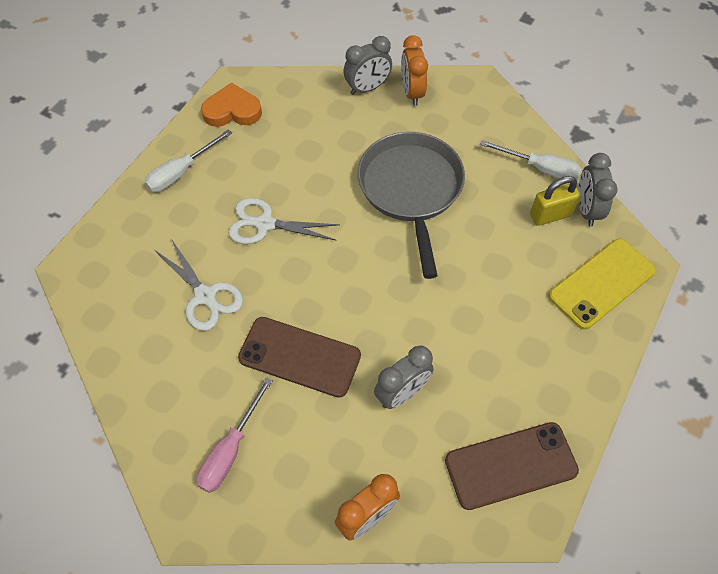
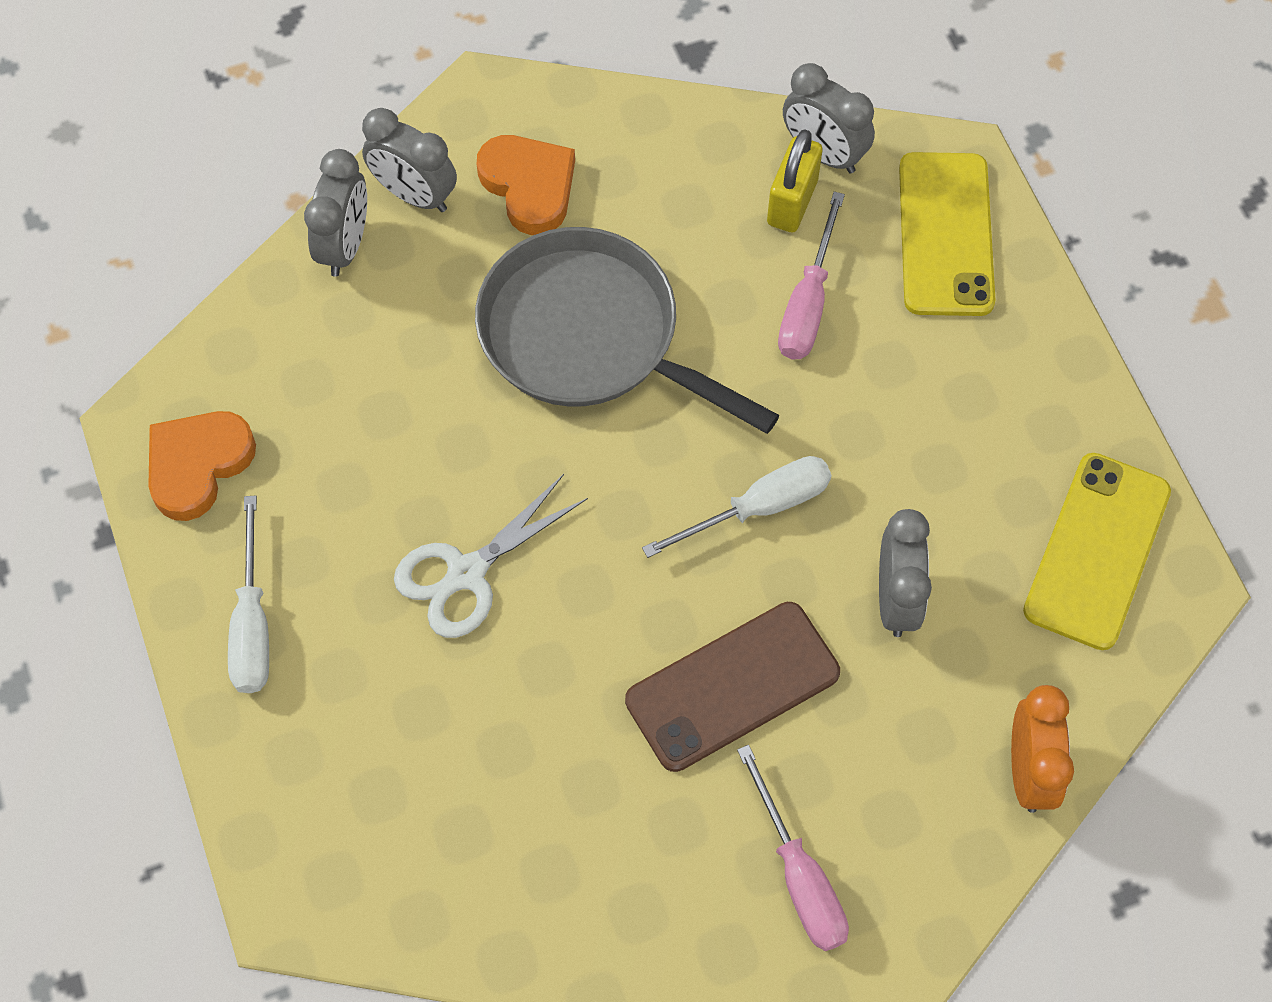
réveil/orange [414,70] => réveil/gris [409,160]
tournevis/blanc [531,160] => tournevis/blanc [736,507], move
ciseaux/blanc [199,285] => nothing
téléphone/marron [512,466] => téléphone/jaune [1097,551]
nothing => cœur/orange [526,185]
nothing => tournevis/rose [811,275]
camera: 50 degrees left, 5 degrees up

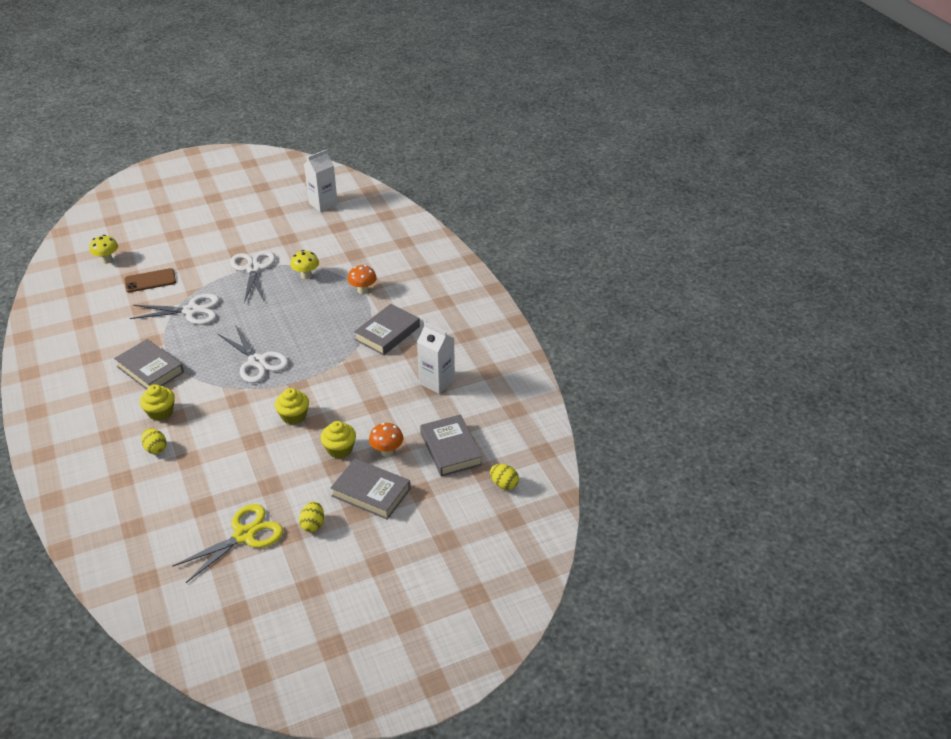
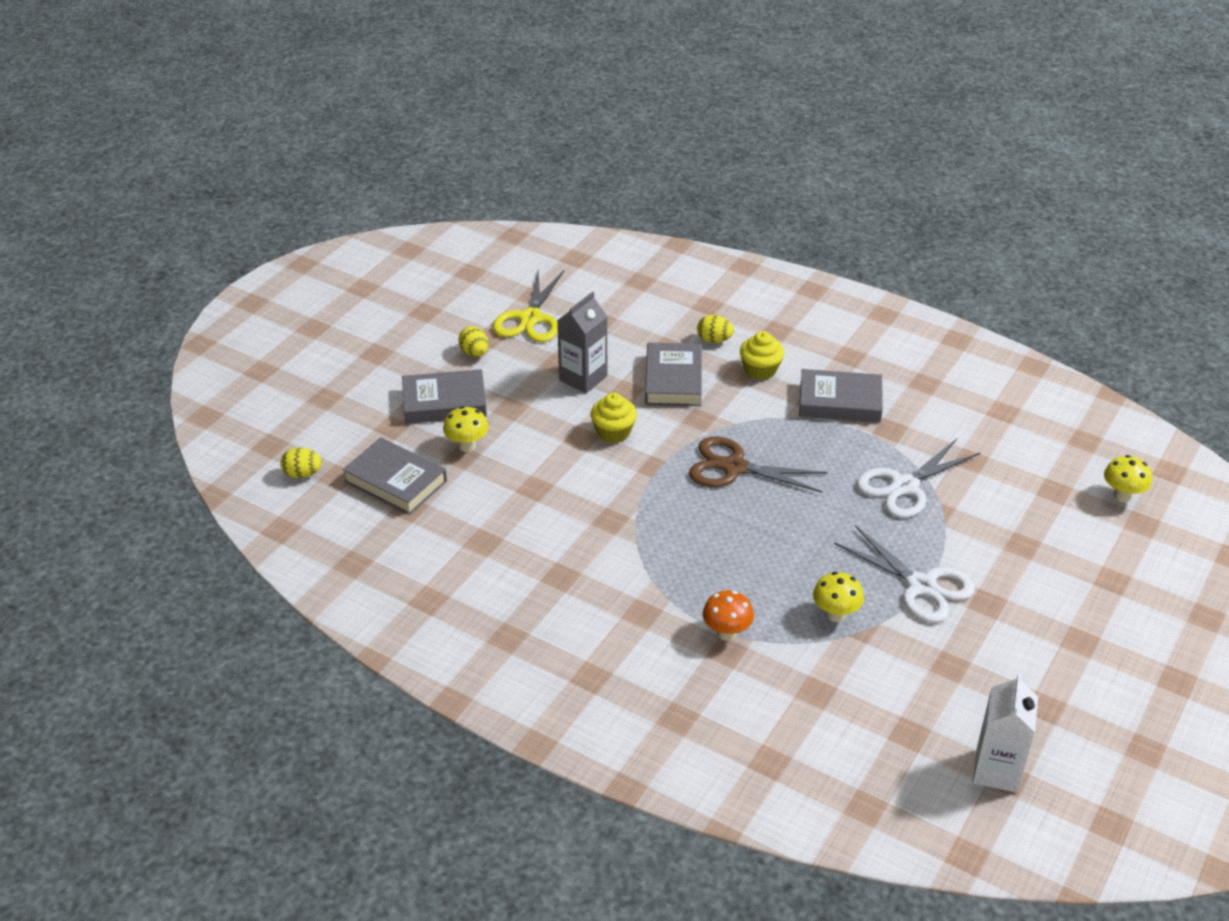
téléphone/marron [150,280] => nothing
livre/gris [387,329] => livre/gris [673,374], move
brique de lait/blanc [436,358] => nothing
ciseaux/blanc [253,354] => ciseaux/marron [758,464]
muffin/jaune [338,440] => nothing
champignon/orange [386,440] => champignon/jaune [466,429]
nothing => brique de lait/gris [582,342]
camera: 145 degrees right, 0 degrees up

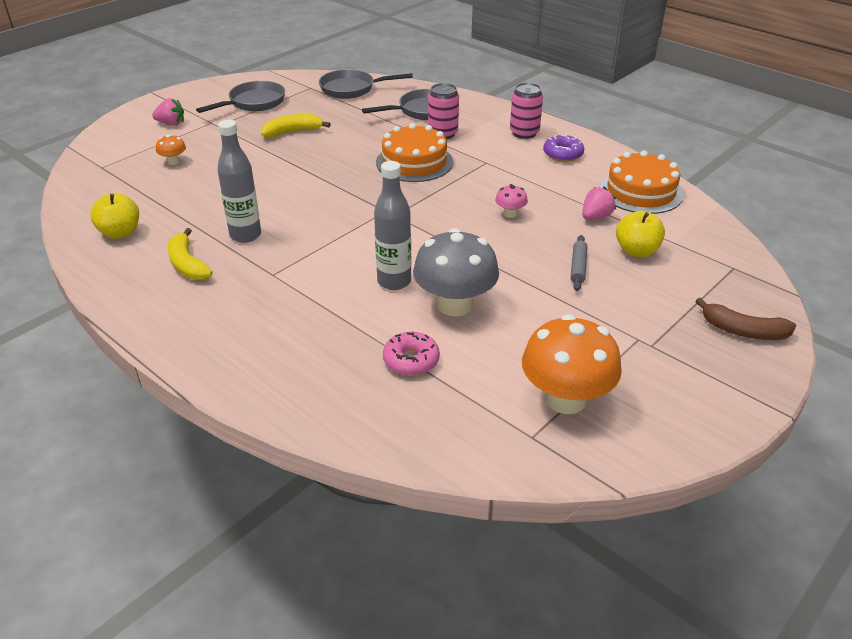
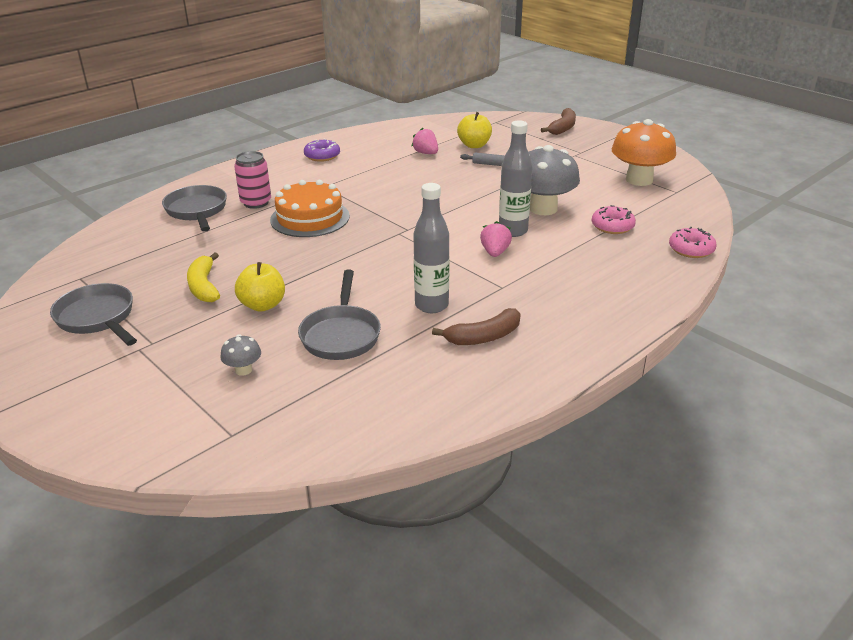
poêle/gris [366,84] => poêle/gris [339,315], move
canette/rose [526,110] => nothing
fraise/rose [168,111] => fraise/rose [496,239], move
champignon/orange [171,149] => champignon/gris [241,355]
gâteau/orange [641,182] => nothing
champignon/rose [511,201] => nothing
pomme/jaune [114,216] => pomme/jaune [260,287], move
banane/jaune [190,254] => banane/marron [476,326]
nothing => beignet/rose [692,242]
camera: 85 degrees left, 5 degrees down

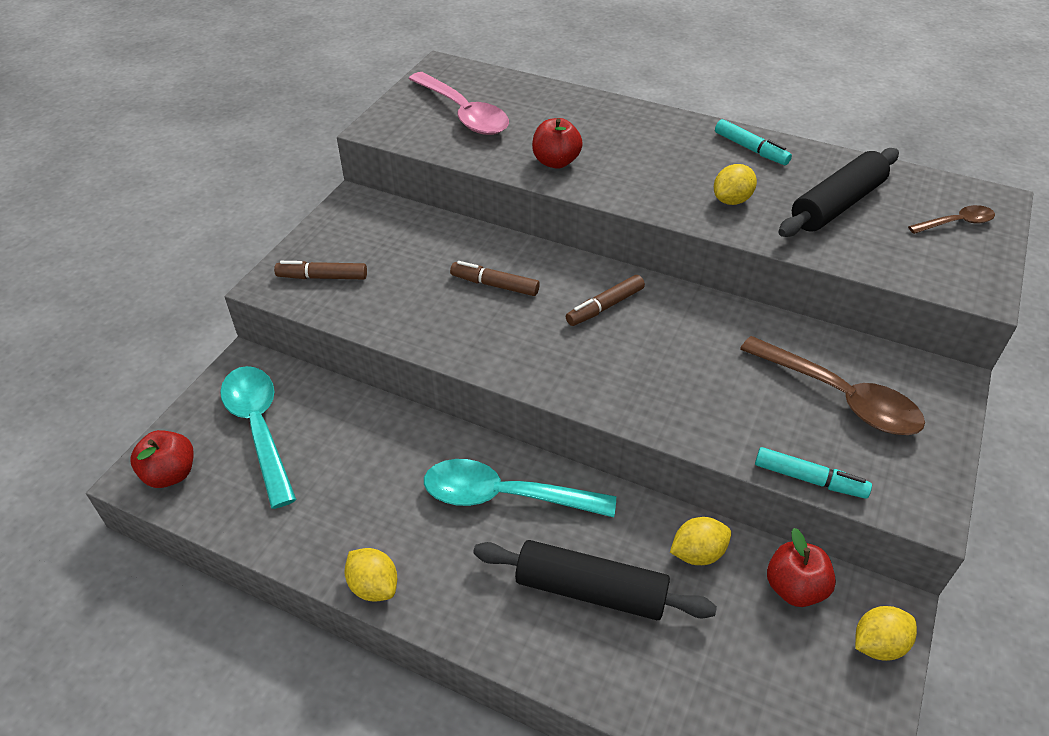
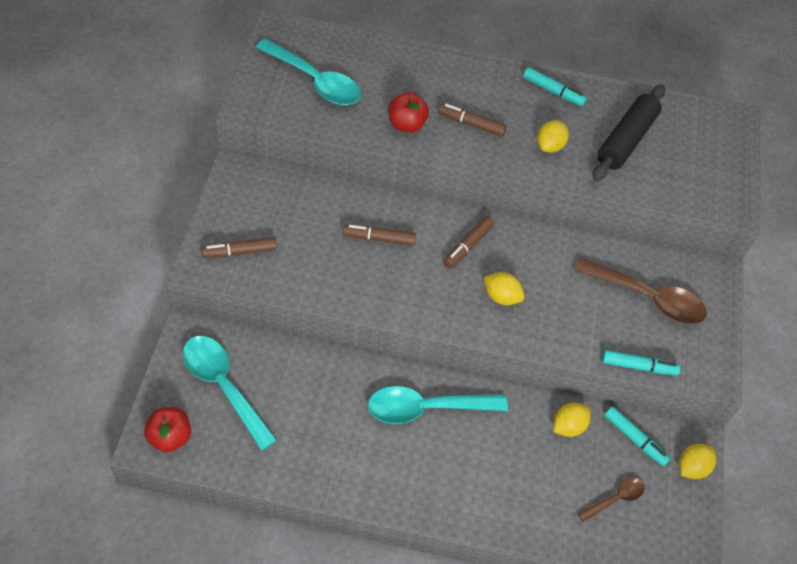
cuillère/rose [459,103] => cuillère/turquoise [308,71]
cuillère/marron [951,219] => cuillère/marron [611,500], move
pomme/rouge [801,567] => feutre/turquoise [637,436]
rouleau à pâtisserie/noir [595,580] => nothing
citron/jaune [371,575] => citron/jaune [503,288], move
nothing => feutre/marron [472,120]
camera: 20 degrees left, 10 degrees up

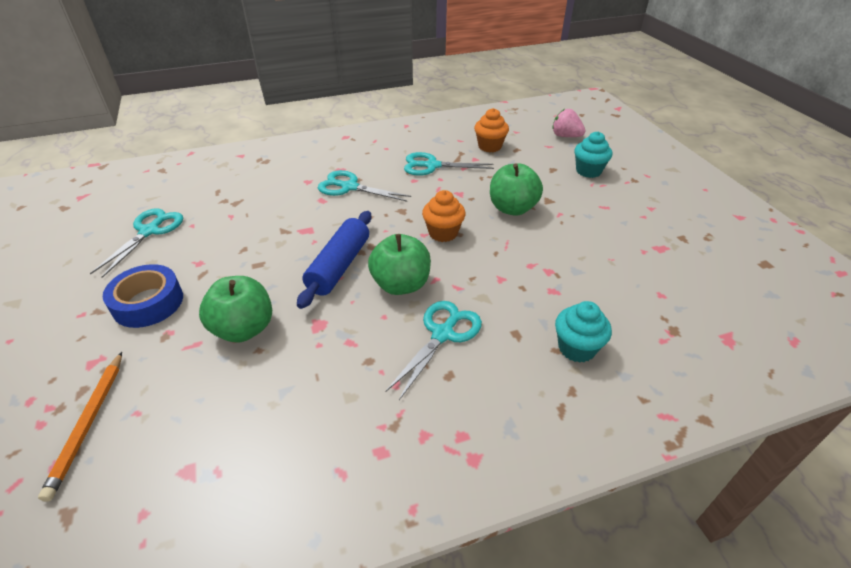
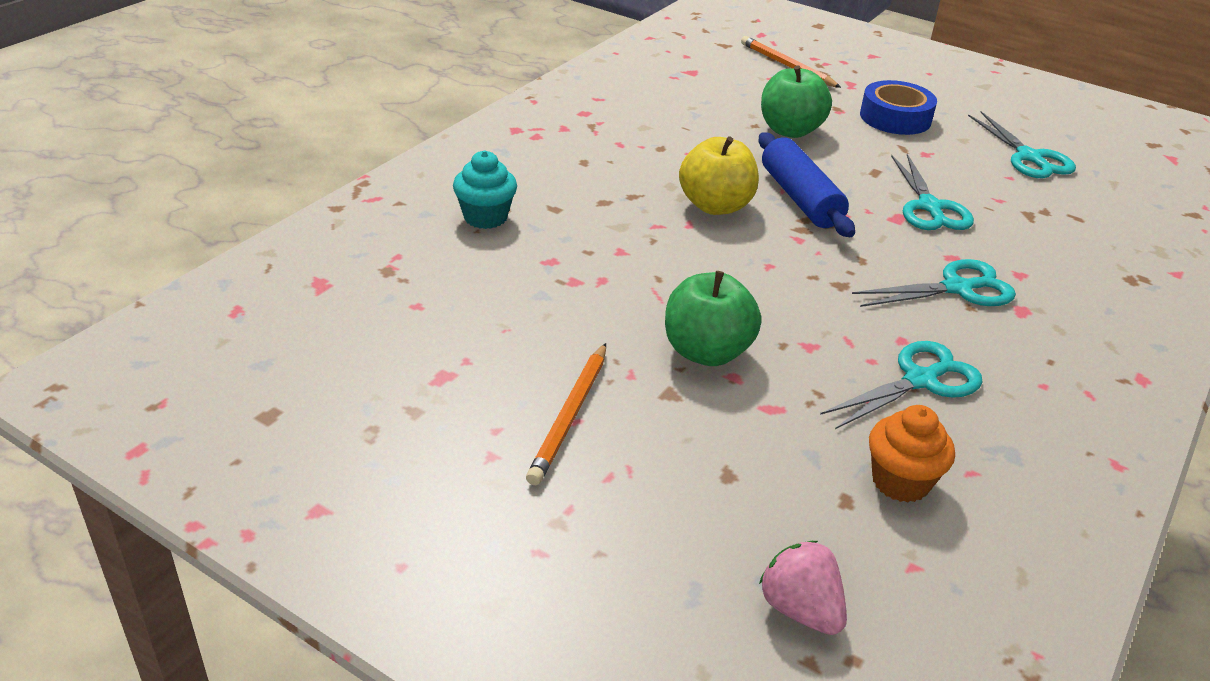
fraise/rose [568,123] => fraise/rose [803,588], 120 degrees counterclockwise
muffin/turquoise [593,154] => nothing
muffin/orange [444,216] => nothing
pomme/vert [399,264] => pomme/jaune [719,175]
ciseaux/turquoise [434,350] => ciseaux/turquoise [932,192], move
nothing => crayon/orange [566,414]
camera: 140 degrees right, 5 degrees down

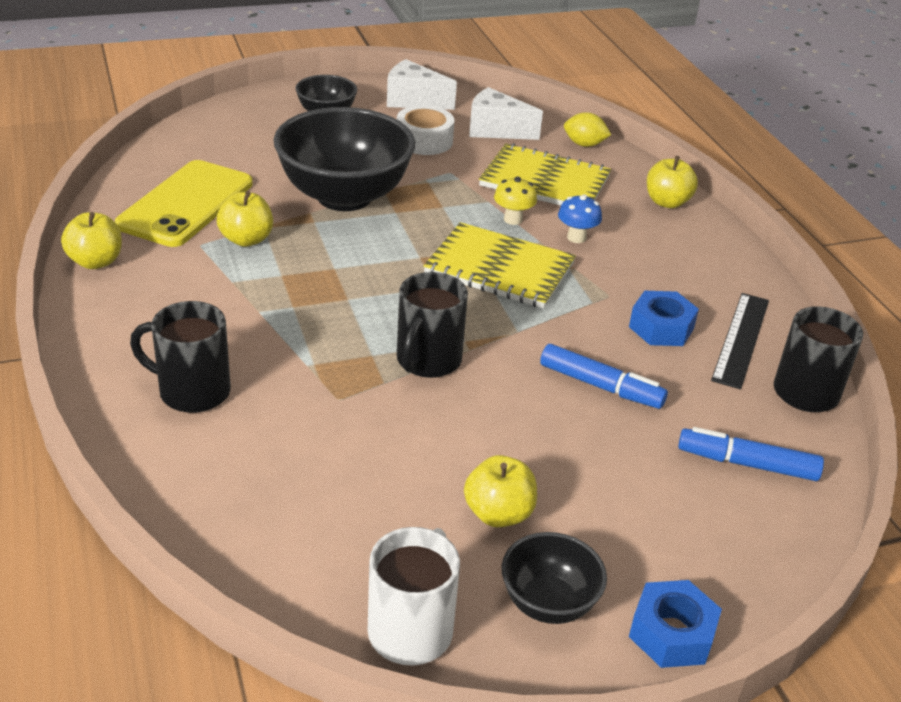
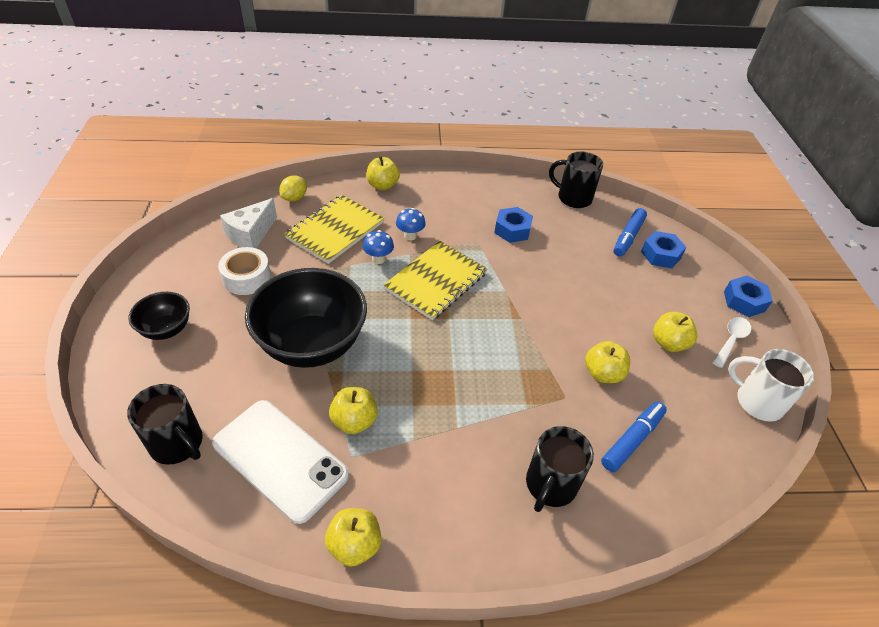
fromage/blanc [422,84] => nothing
téléphone/jaune [184,203] => téléphone/blanc [280,462]
champignon/jaune [515,200] => champignon/bleu [378,247]
tasse/noir [432,325] => tasse/noir [165,424], move
règle/noir [740,341] => nothing
feutre/bleu [604,376] => feutre/bleu [634,436], move
bol/noir [554,578] => cuillère/blanc [731,342]
nothing => écrou/bleu [664,249]
nothing => pomme/jaune [607,362]
camera: 75 degrees left, 10 degrees up

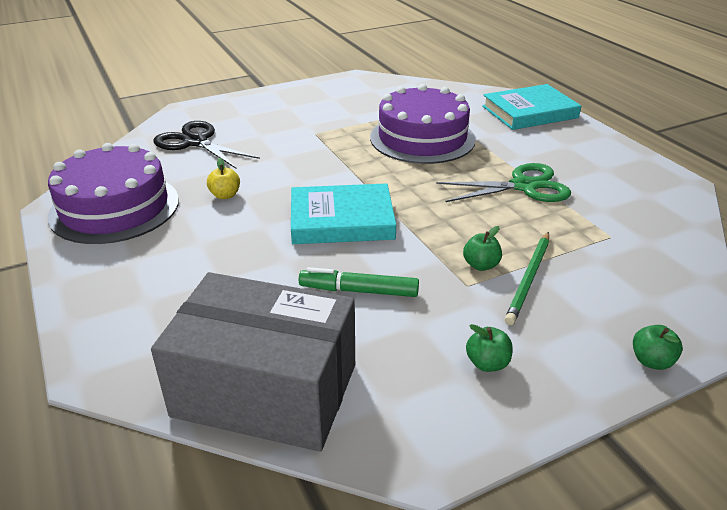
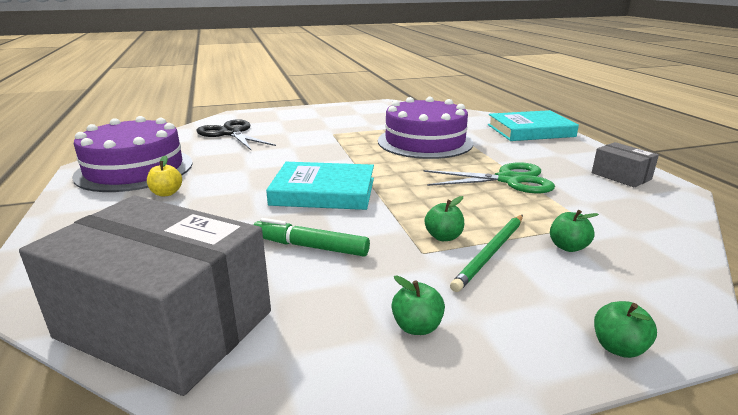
pomme/jaune [223,178] => pomme/jaune [164,176], move
nothing => boîte/gris [625,164]
nothing => pomme/vert [574,231]
camera: 10 degrees right, 10 degrees down

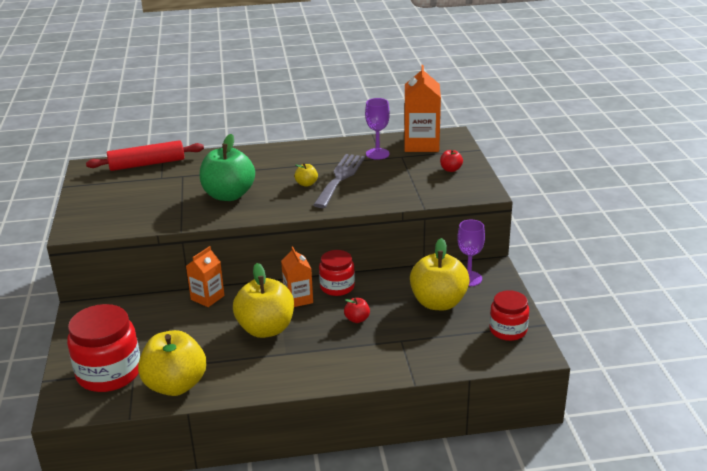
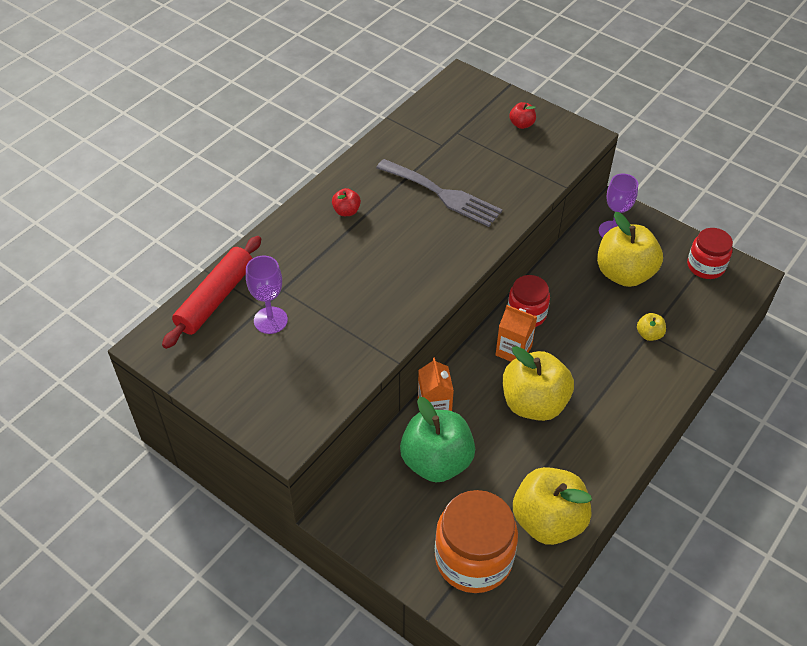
brique de lait/orange [422,108] => nothing
verre à pied/violet [377,129] => verre à pied/violet [267,295], move
pomme/vert [227,167] => pomme/vert [437,440], move
fourchette/gris [339,181] => fourchette/gris [439,193], 150 degrees clockwise
pomme/jaune [306,175] => pomme/jaune [651,327], move
pomme/rouge [357,310] => pomme/rouge [346,202], move
bocal/rouge [103,348] => bocal/orange [476,541]
camera: 45 degrees left, 20 degrees up

